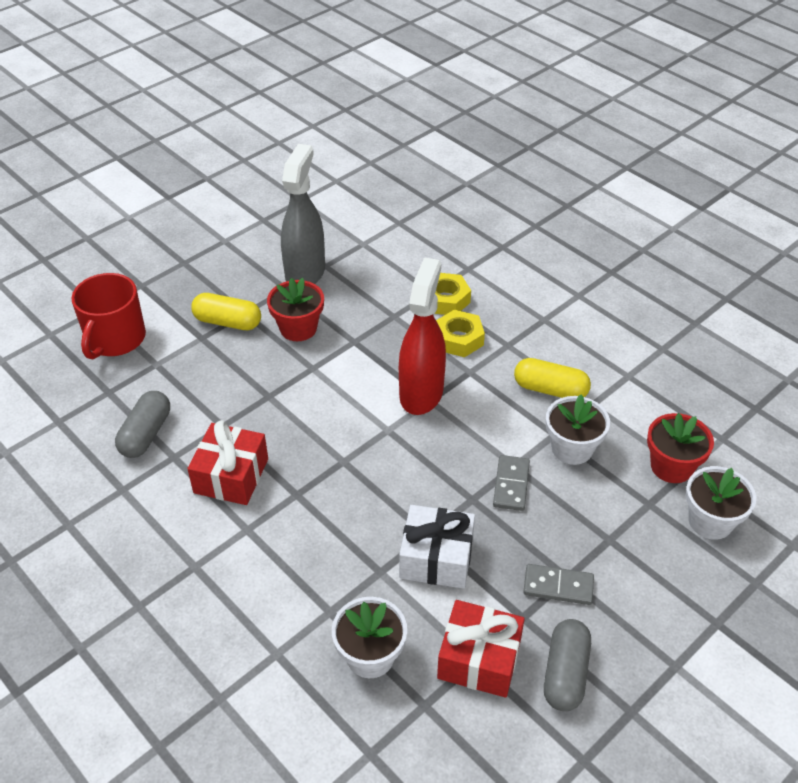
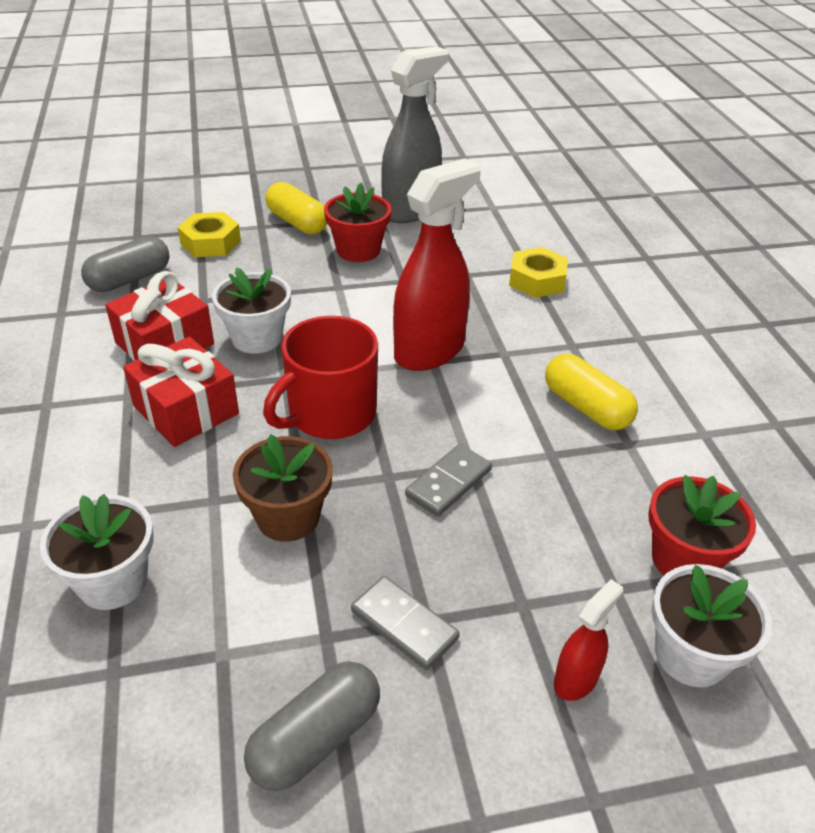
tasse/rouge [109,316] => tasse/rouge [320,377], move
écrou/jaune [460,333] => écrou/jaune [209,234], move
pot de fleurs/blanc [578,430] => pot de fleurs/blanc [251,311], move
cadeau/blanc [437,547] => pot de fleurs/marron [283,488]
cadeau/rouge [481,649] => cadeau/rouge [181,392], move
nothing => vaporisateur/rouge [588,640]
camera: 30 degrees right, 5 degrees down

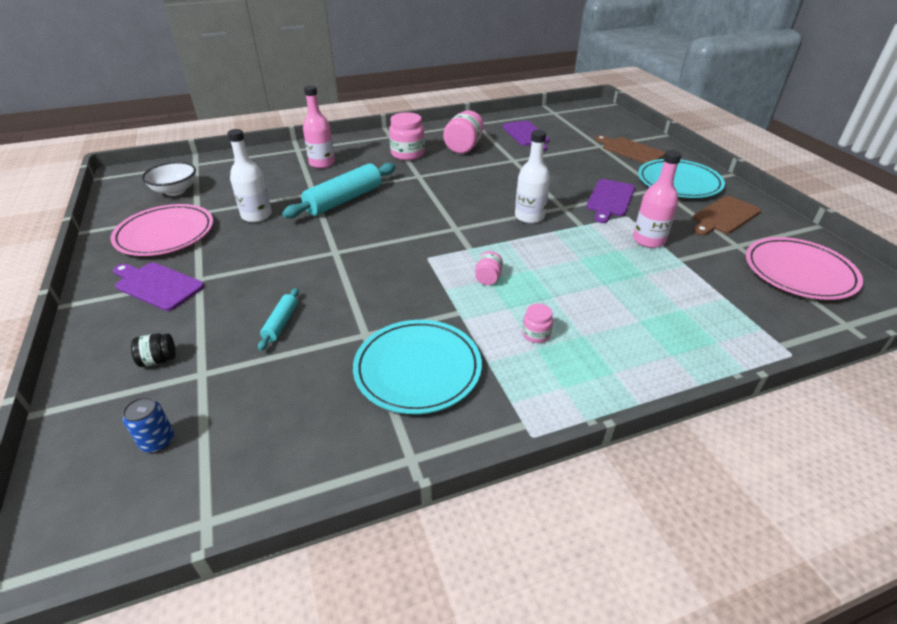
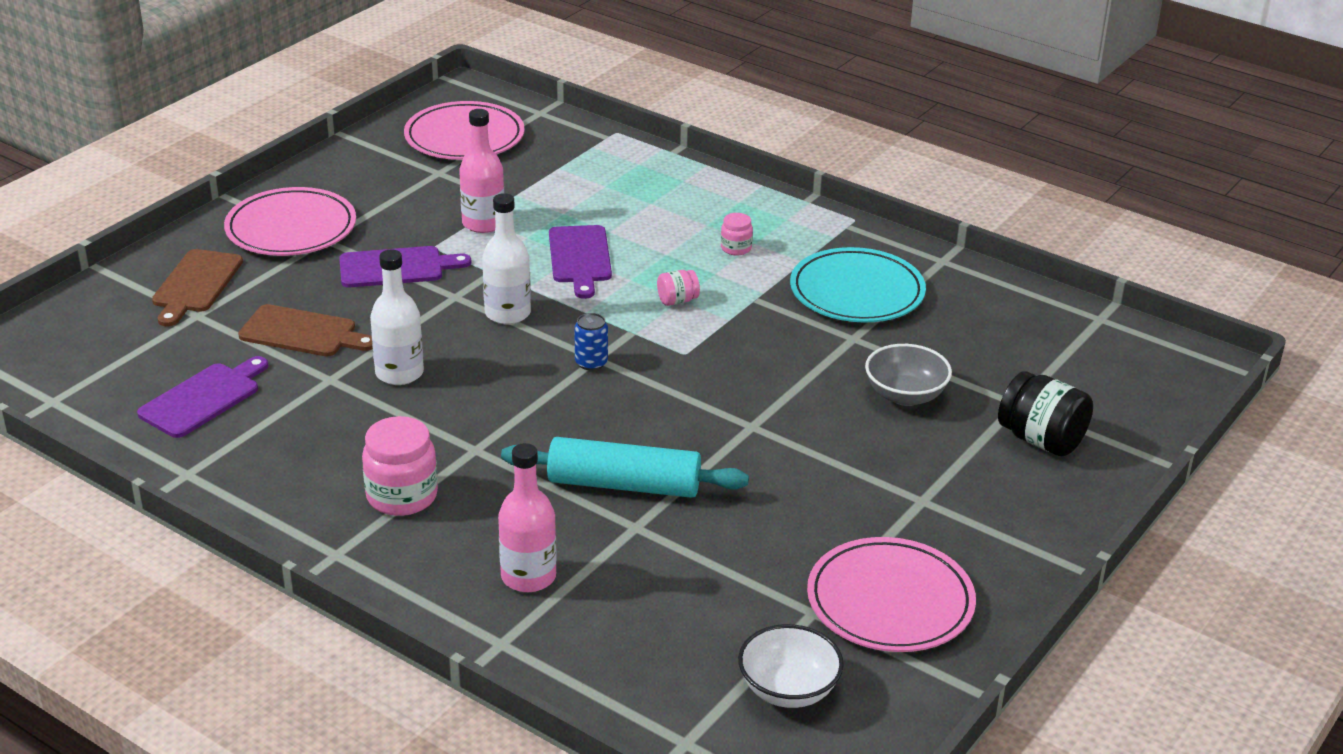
bocal/rose [463,132] => nothing
bouteille/blanc [249,175] => bouteille/blanc [397,317], move
assiette/turquoise [681,178] => assiette/rose [290,221]
planche à découper/marron [727,215] => planche à découper/marron [305,330], move
planche à découper/violet [159,287] => planche à découper/violet [580,262], move
rouleau à pâtisserie/turquoise [278,319] => bol/gris [908,375]
bocal/noir [153,350] => bocal/noir [1045,413], x1.90
canette/bleu [148,425] => canette/bleu [591,342], move
camera: 125 degrees left, 5 degrees down

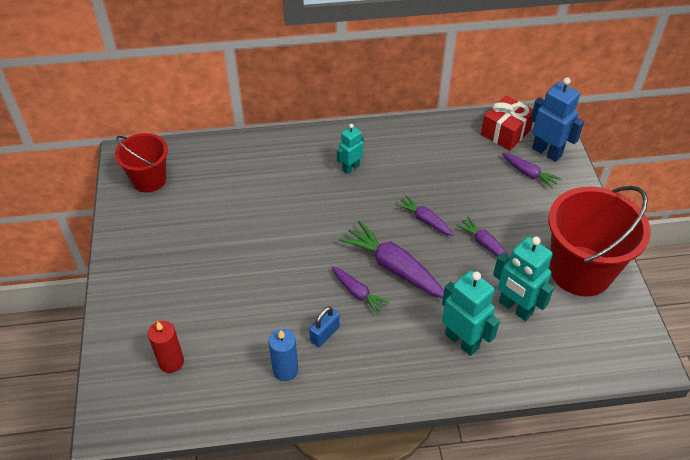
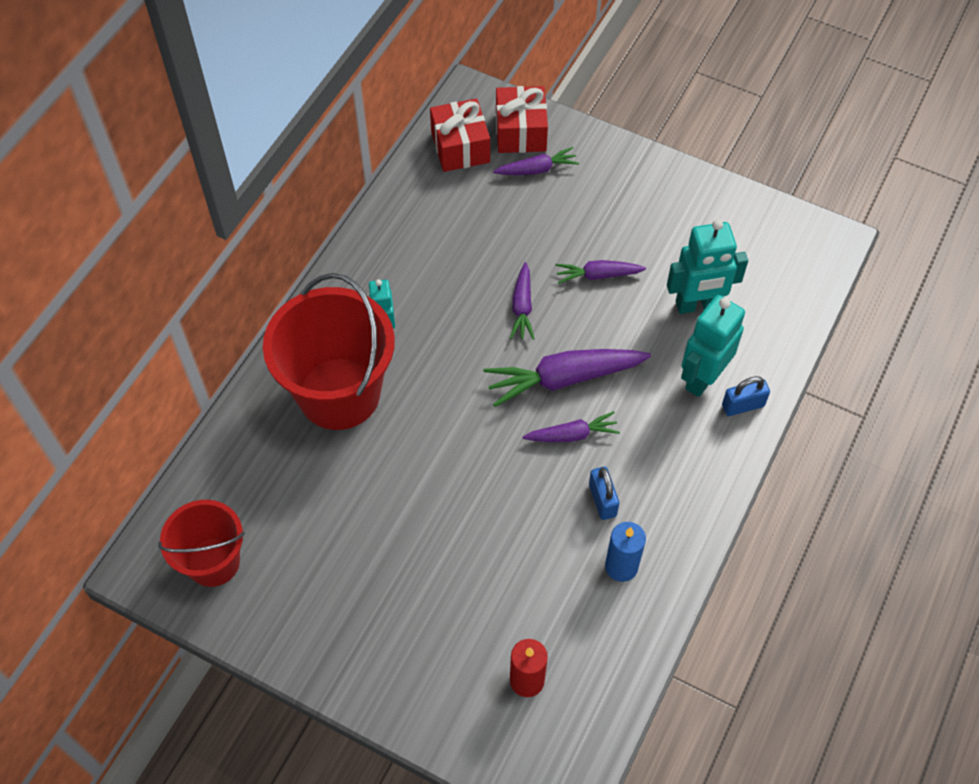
robot/bleu [557,119] => cadeau/rouge [522,119]
seau/rouge [600,241] => seau/rouge [329,351], move
carotte/violet [424,215] => carotte/violet [522,301], 75 degrees counterclockwise
robot/turquoise [471,313] => robot/turquoise [713,346], 45 degrees counterclockwise
nothing => cadenas/bleu [746,396]
camera: 55 degrees left, 10 degrees up

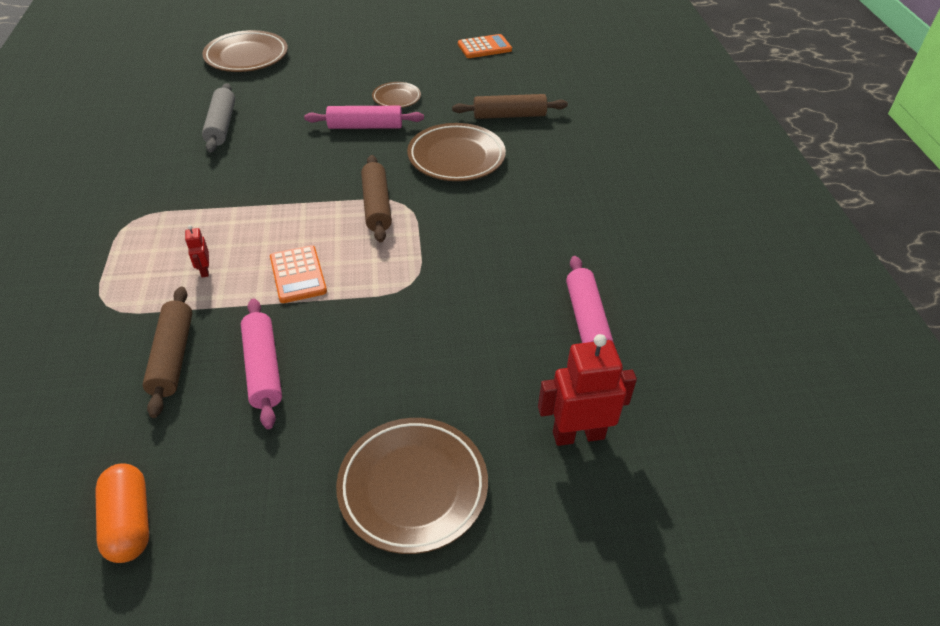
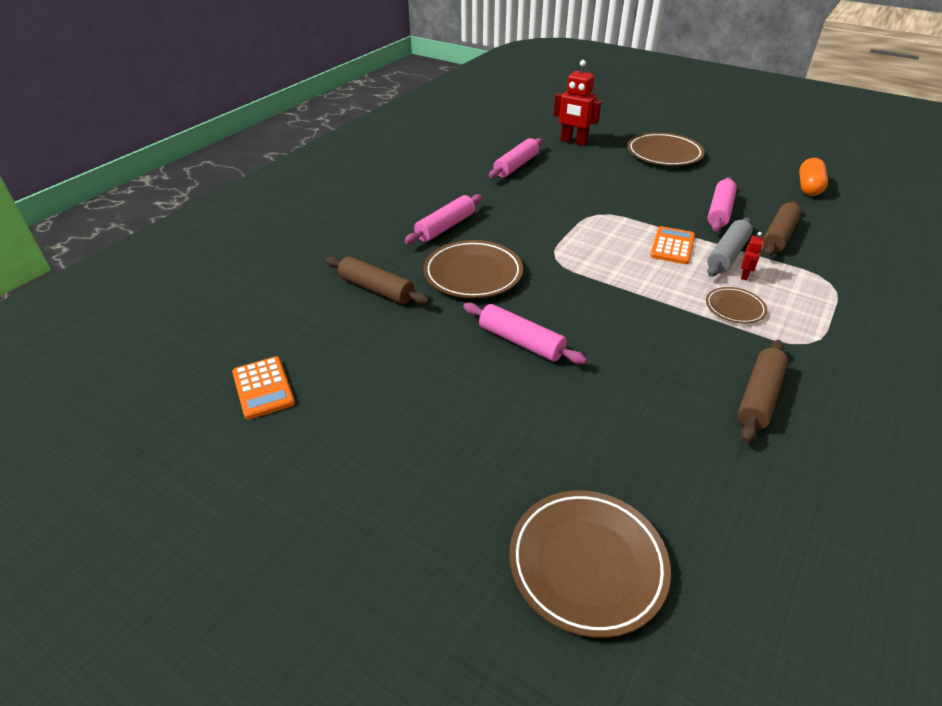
calculatrice/orange [485,46] => calculatrice/orange [263,388], 135 degrees counterclockwise
assiette/marron [396,95] => assiette/marron [736,305], move
rouleau à pâtisserie/gris [218,118] => rouleau à pâtisserie/gris [730,247], move
rouleau à pâtisserie/marron [376,199] => rouleau à pâtisserie/marron [762,391], move
nothing => rouleau à pâtisserie/rose [443,219]
camera: 140 degrees left, 5 degrees down

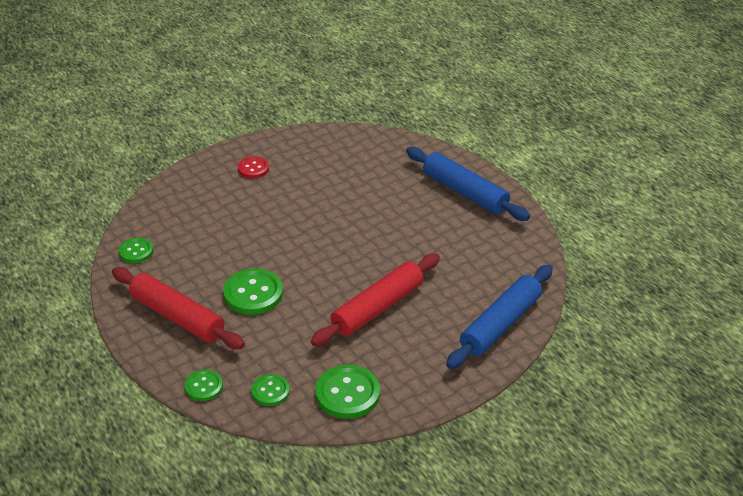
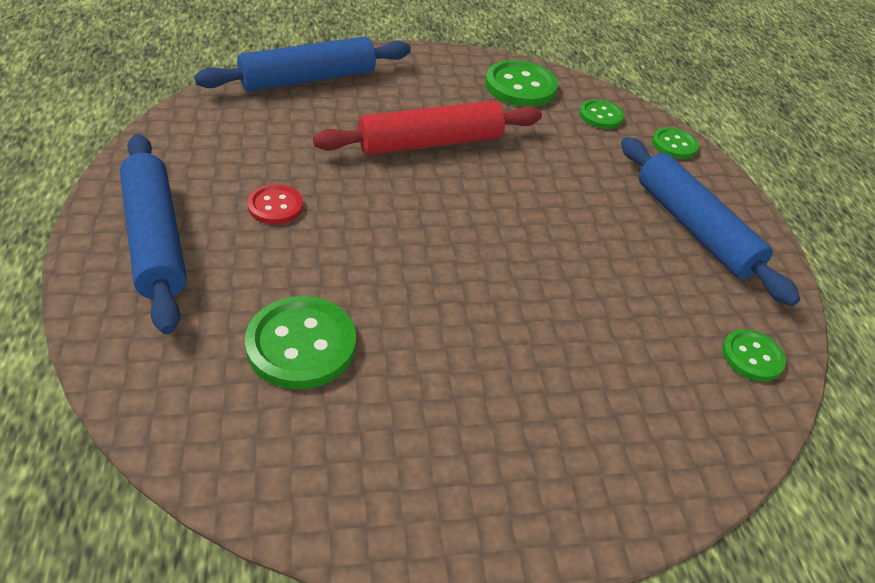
bouton/rouge [253,167] => bouton/rouge [275,204], move
rouleau à pâtisserie/rouge [178,308] => rouleau à pâtisserie/bleu [710,221]
bouton/vert [253,291] => bouton/vert [300,342], move
camera: 160 degrees left, 5 degrees up

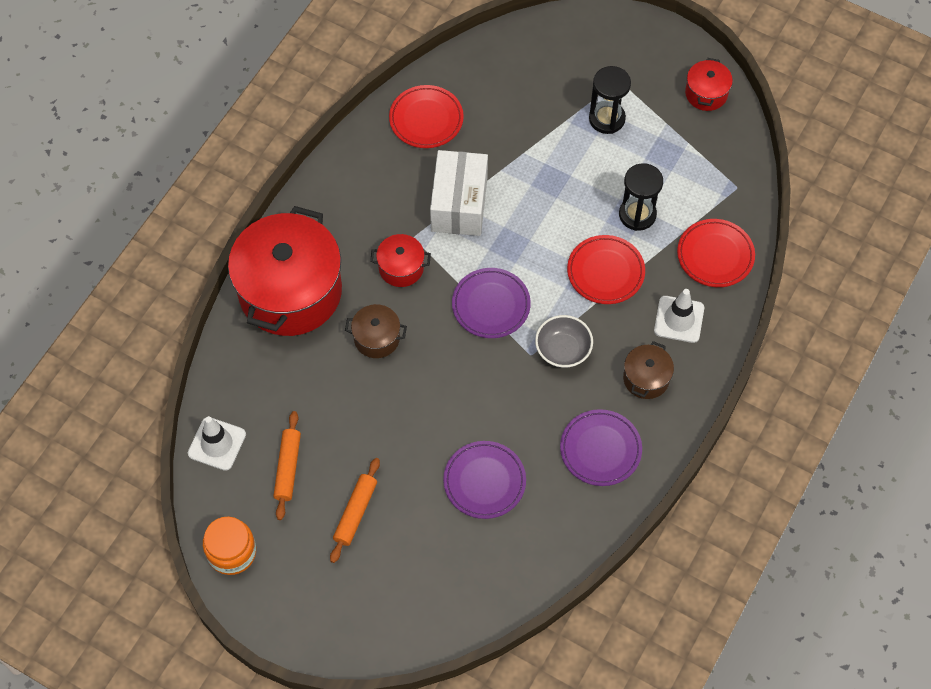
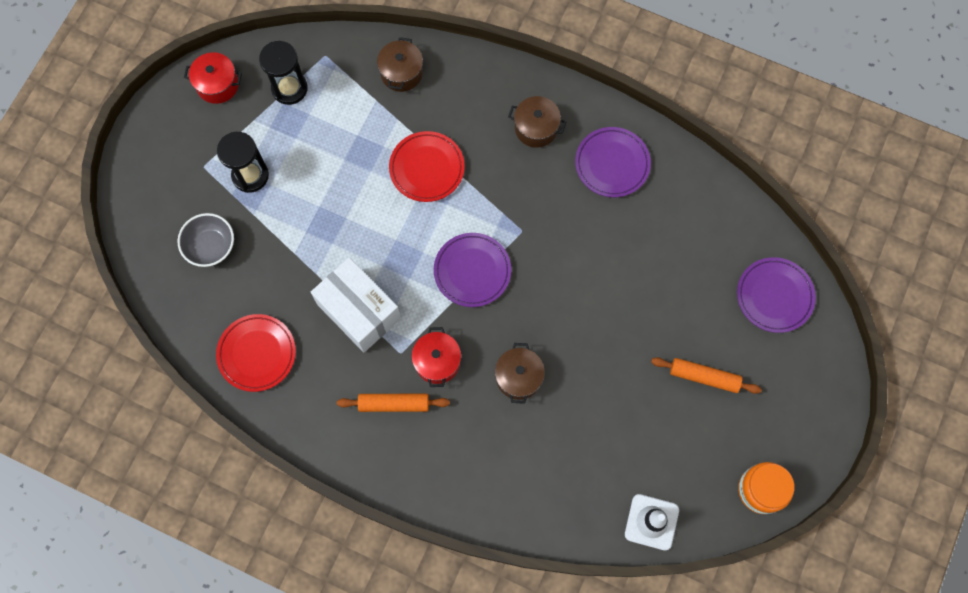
boîte/blanc [459,193] => boîte/blanc [356,304], 45 degrees clockwise
sablier/noir [641,197] => sablier/noir [283,73], move
marmite/rouge [285,271] => nothing
assiette/rouge [716,253] => marmite/marron [400,64]
cône de chantier/blanc [679,316] => nothing
bol/gris [564,341] => bol/gris [206,240], move
rouleau à pâtisserie/orange [287,465] => rouleau à pâtisserie/orange [393,403], move
assiette/violet [484,480] => assiette/violet [776,295], move
camera: 95 degrees left, 10 degrees up

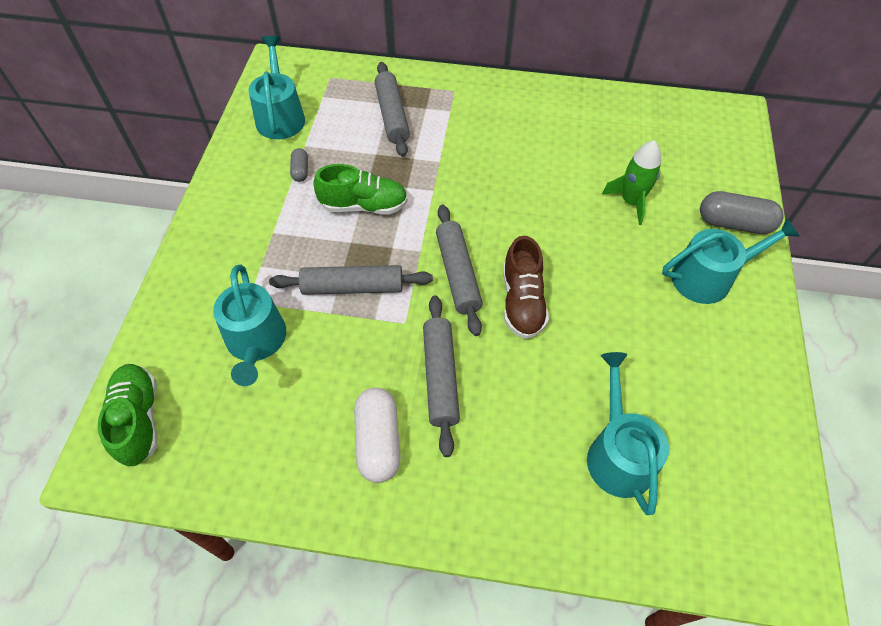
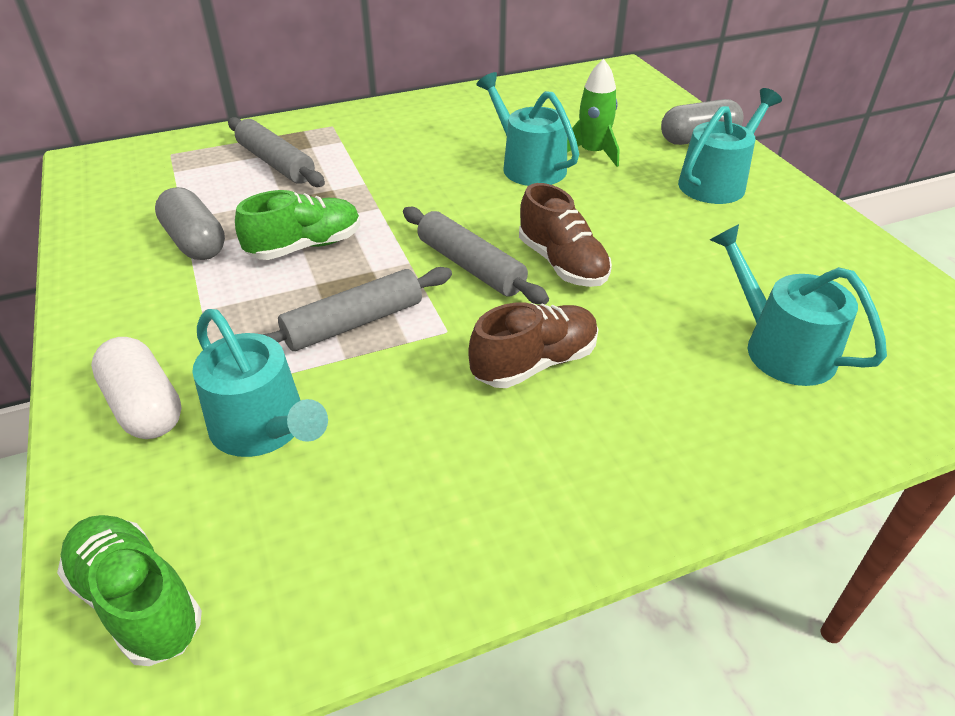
arrosoir/turquoise [277,87] => arrosoir/turquoise [527,129], move
gélule/gris [299,165] => gélule/gris [190,223], x1.90
rouleau à pâtisserie/gris [441,376] => chaussure/marron [533,345]
gélule/blanc [377,435] => gélule/blanc [136,388], move
camera: 30 degrees left, 15 degrees down

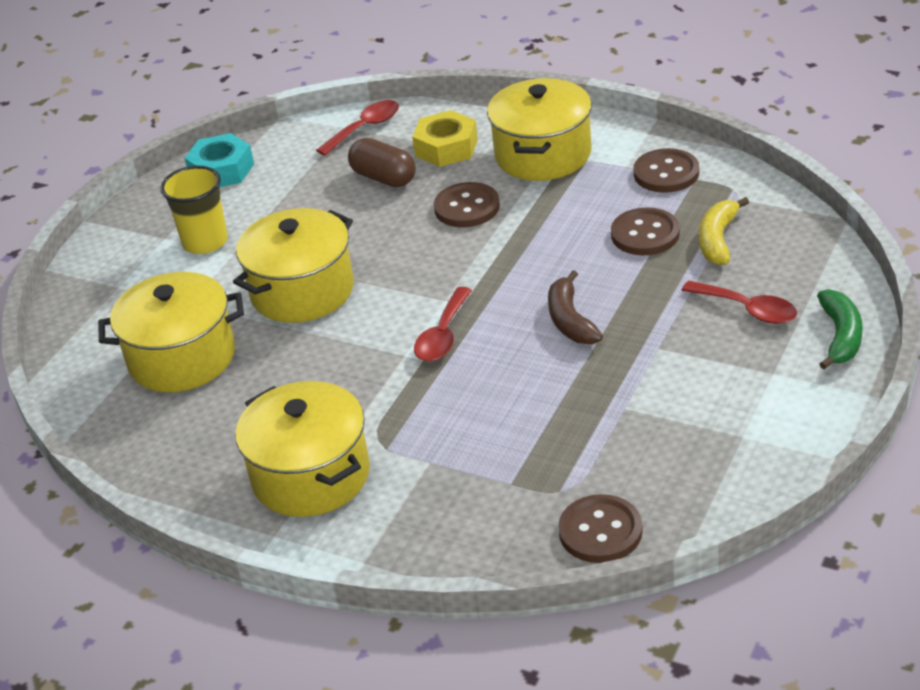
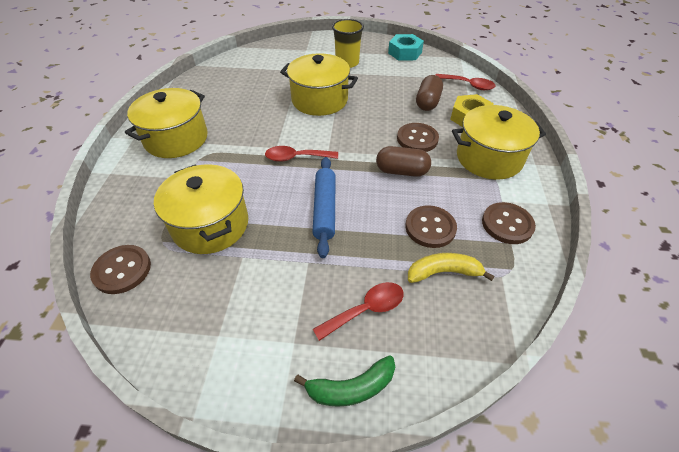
banane/marron [575,307] => rouleau à pâtisserie/bleu [324,207]
marmite/jaune [171,332] => marmite/jaune [201,209], move
cuillère/rouge [739,302] => cuillère/rouge [358,311], 135 degrees counterclockwise
nothing => gélule/marron [403,161]
camera: 65 degrees right, 10 degrees up

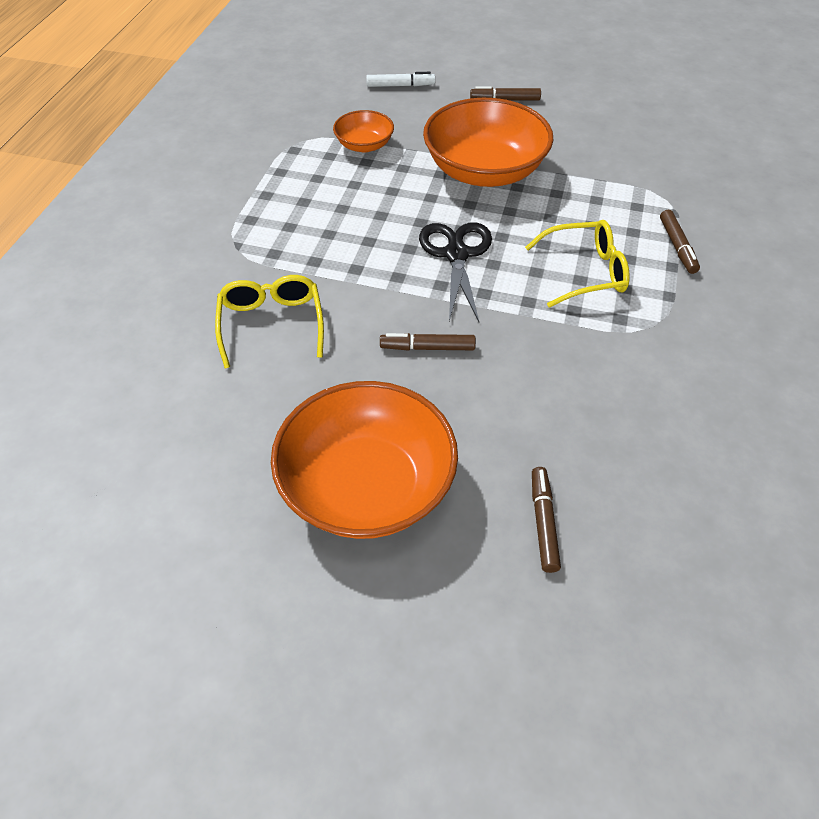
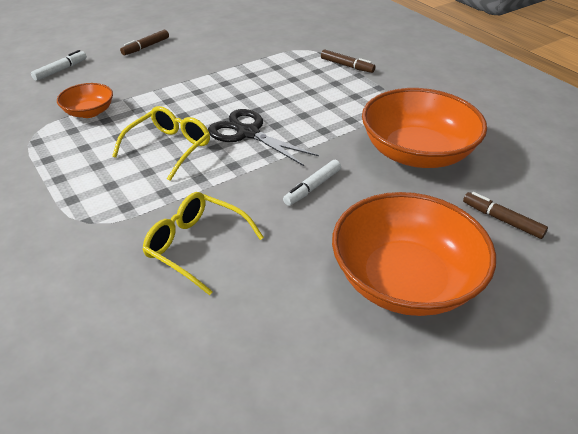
bol/orange [488,142] => bol/orange [424,128], move
lunettes/jaune [577,264] => lunettes/jaune [161,143], move
feutre/marron [428,342] => feutre/blanc [312,183]
camera: 50 degrees left, 10 degrees down

